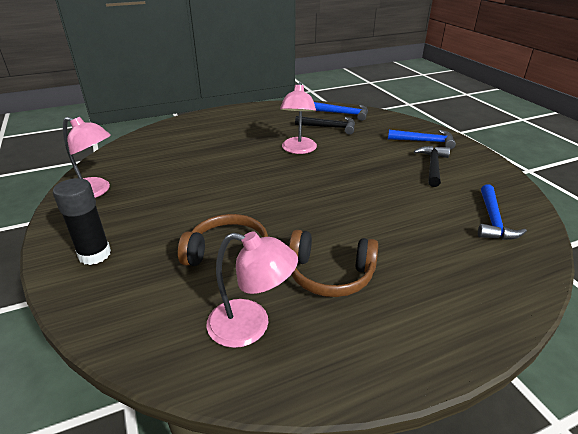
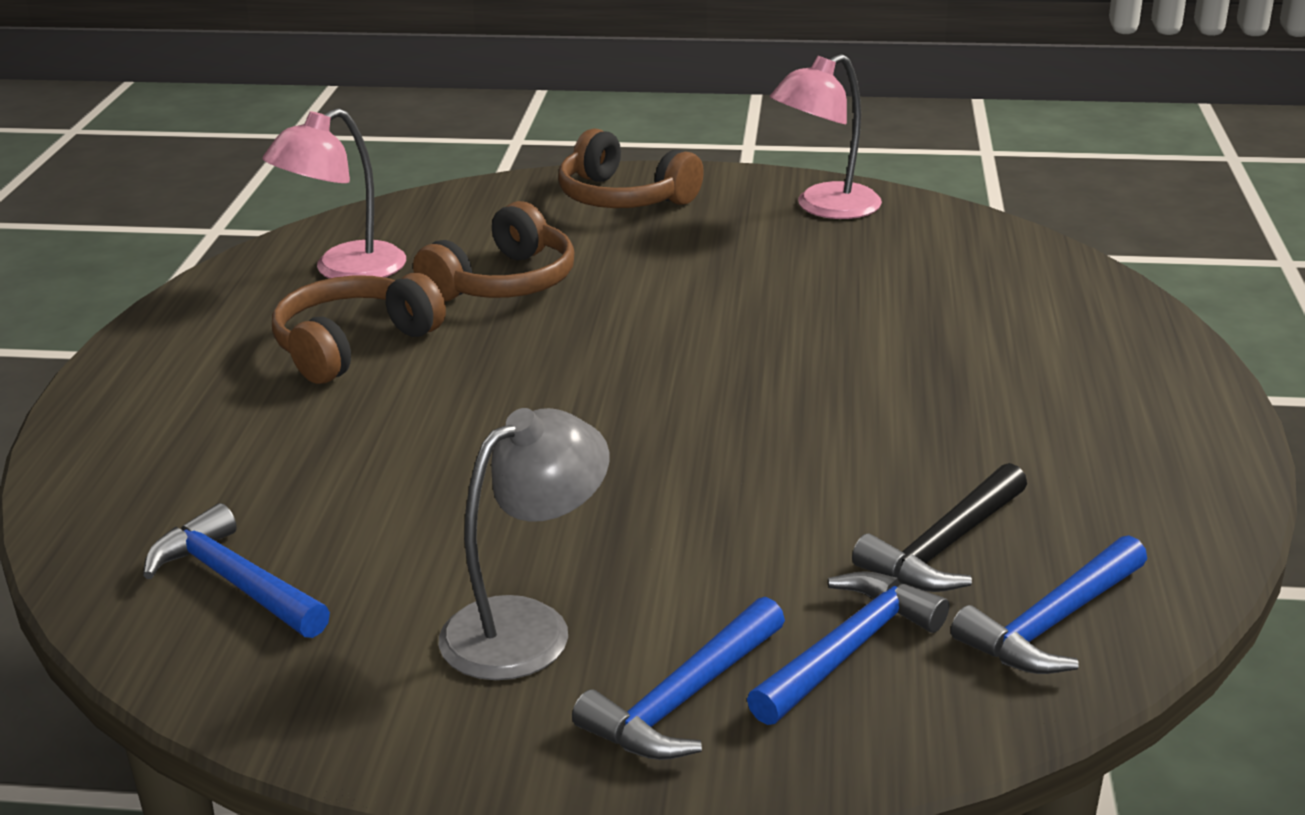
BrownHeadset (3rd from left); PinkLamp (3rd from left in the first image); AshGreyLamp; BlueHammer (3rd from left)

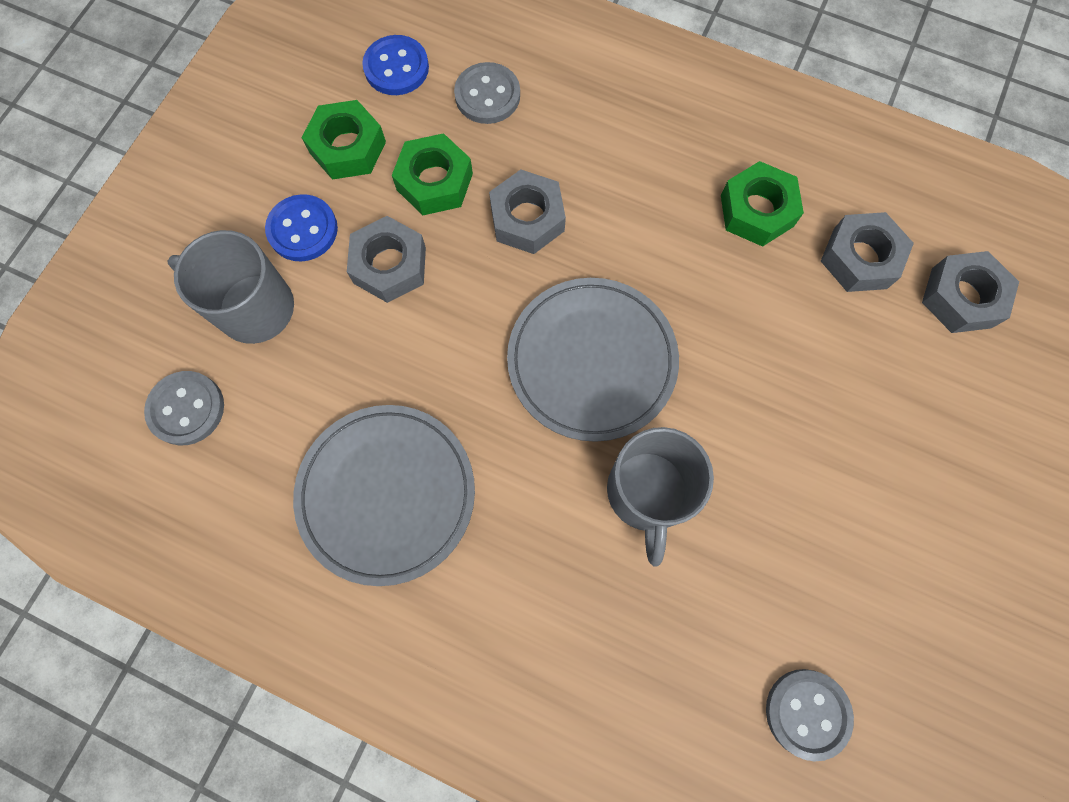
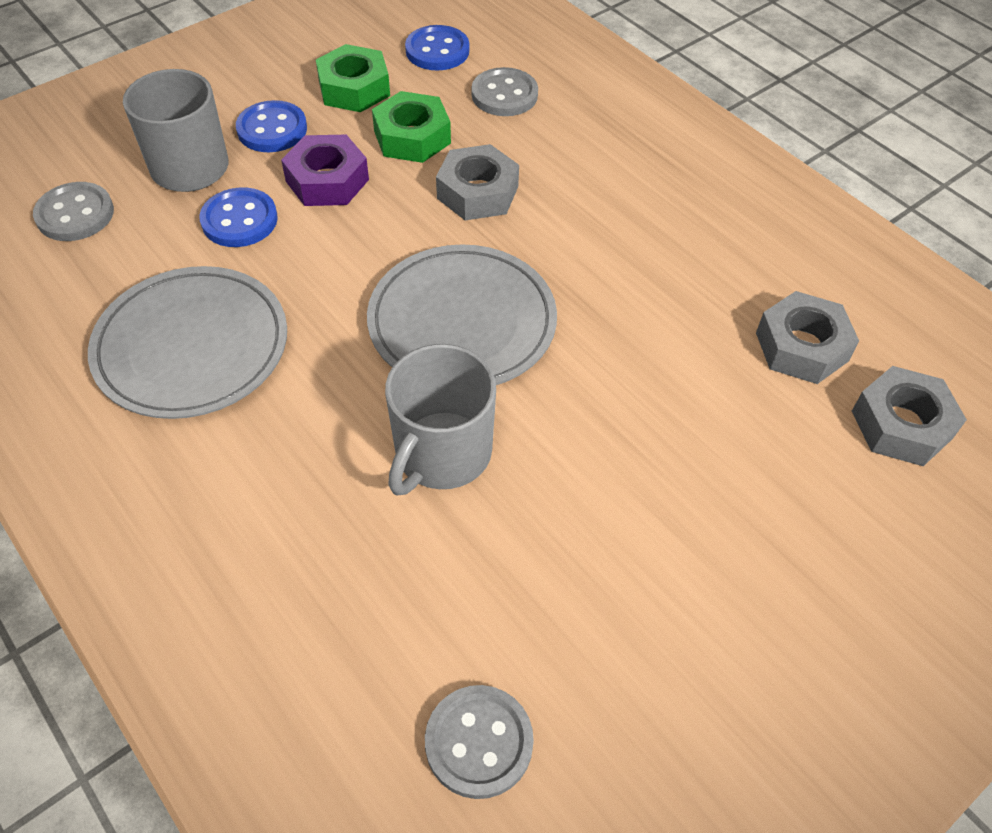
PurpleHexNut; EmeraldHexNut (3rd from left in the first image); BlueShirtButton (1st from left)

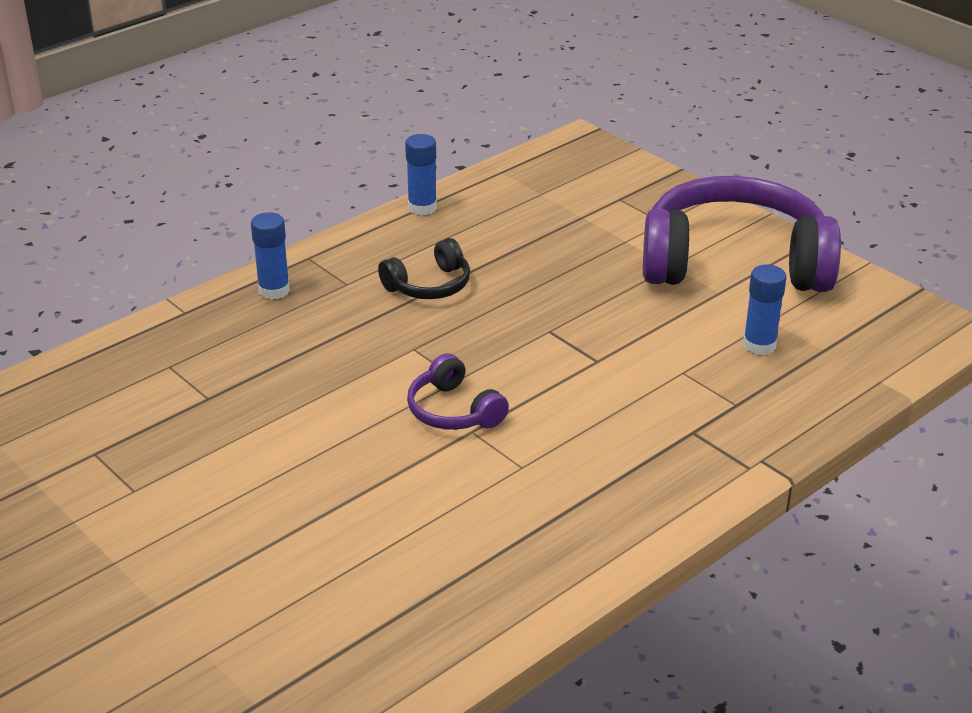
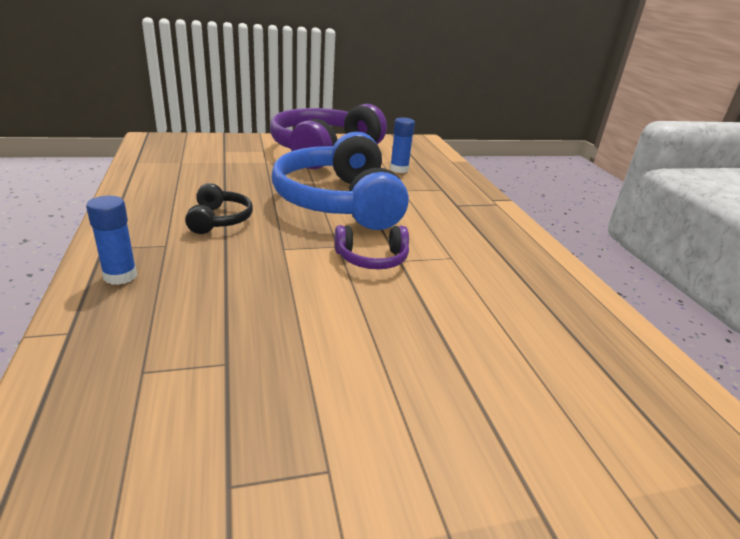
BlueGlueStick (2nd from left in the first image); BlueHeadset

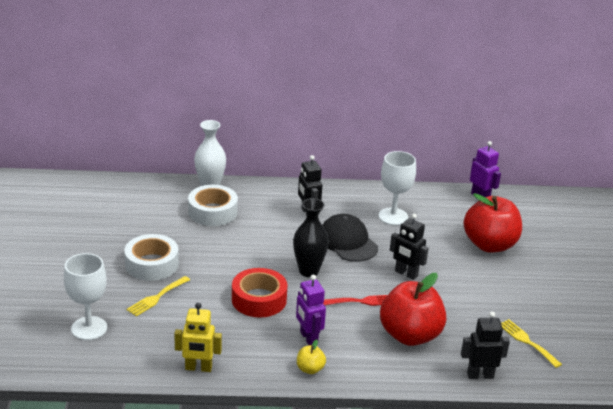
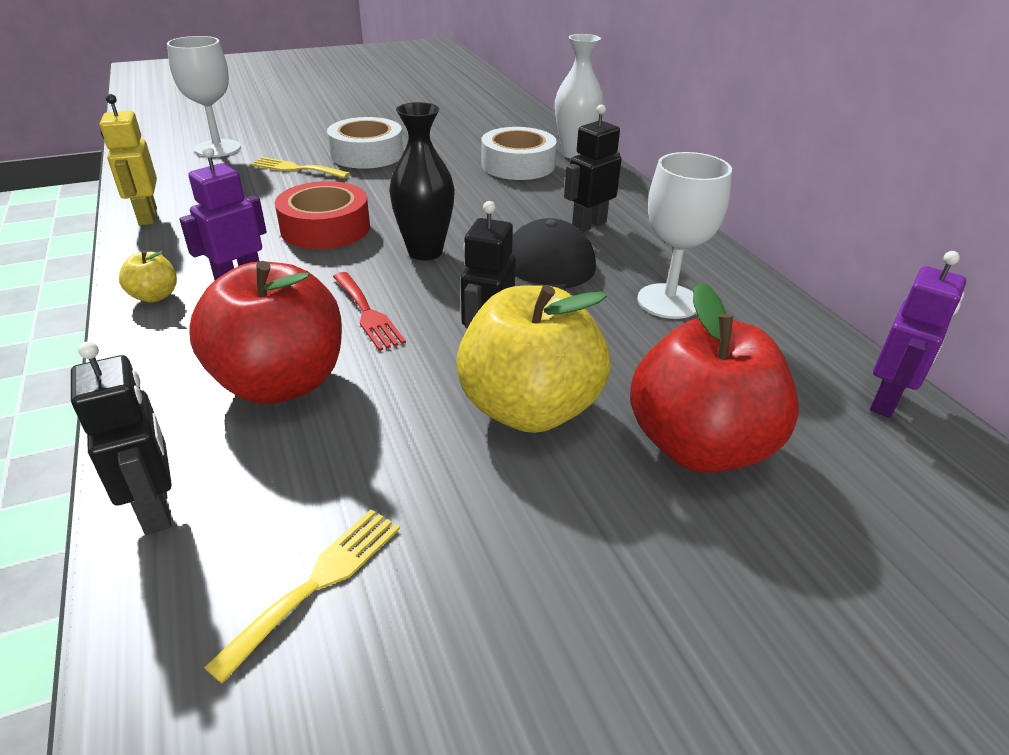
YellowApple (2nd from left)

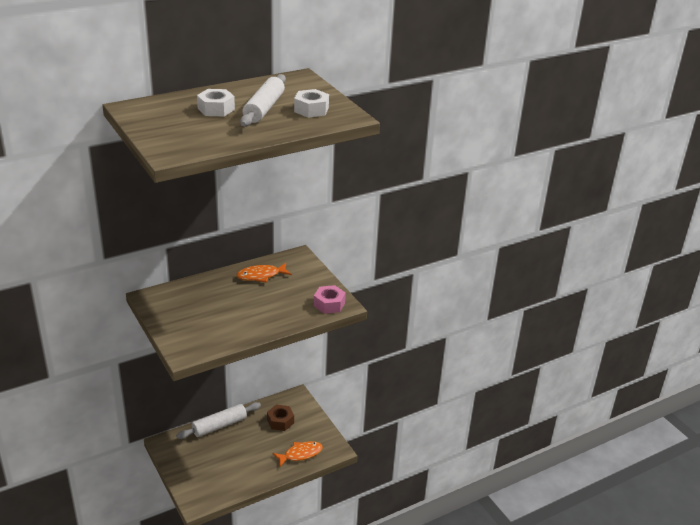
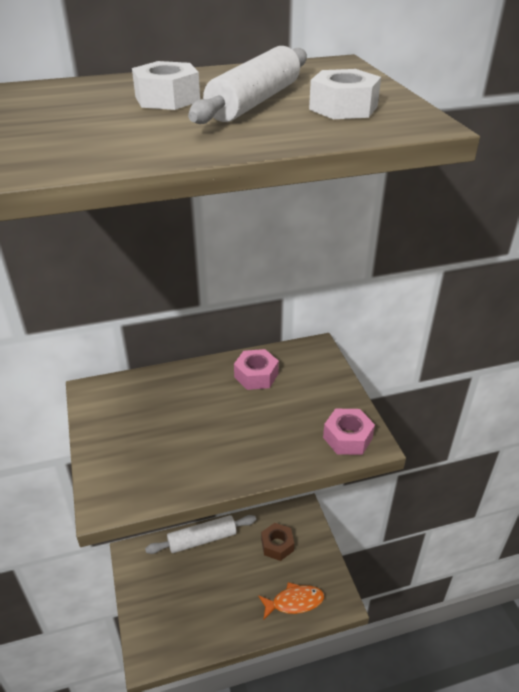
PinkHexNut (1st from left)

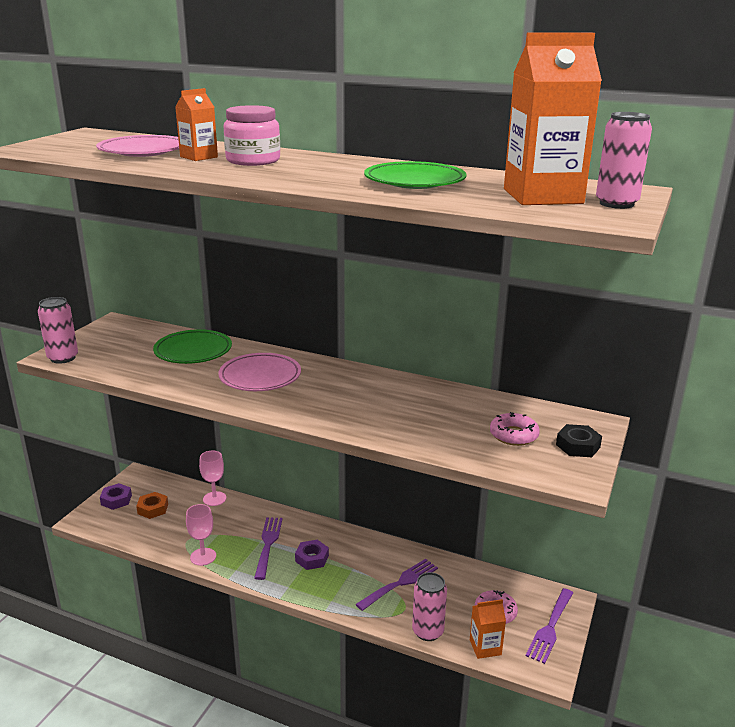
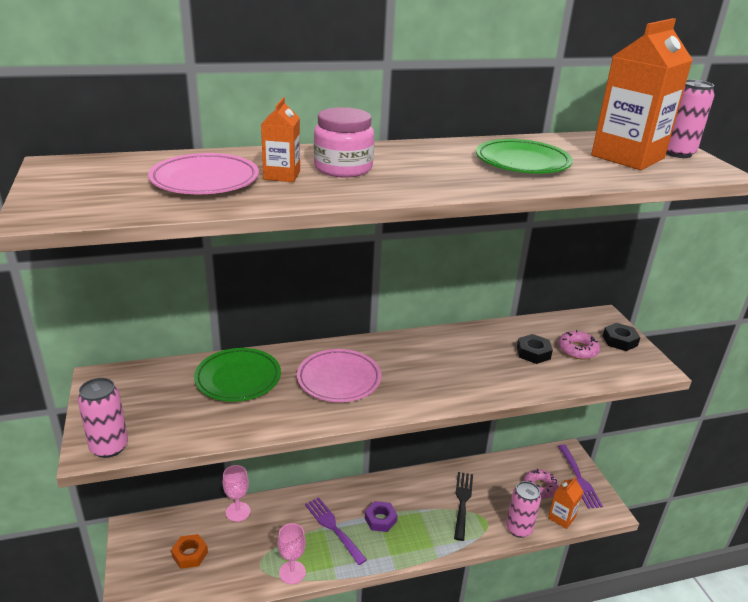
PurpleHexNut (1st from left in the first image); EbonyTableFork; EbonyHexNut (1st from left)

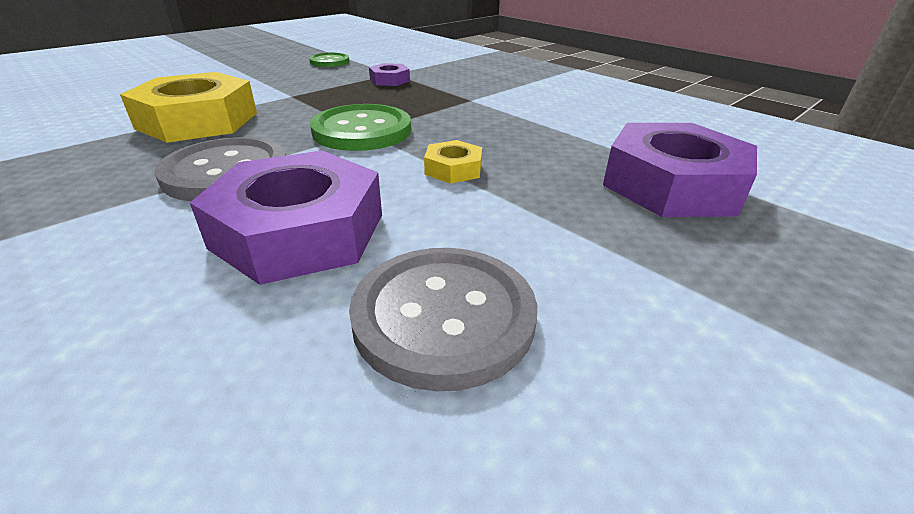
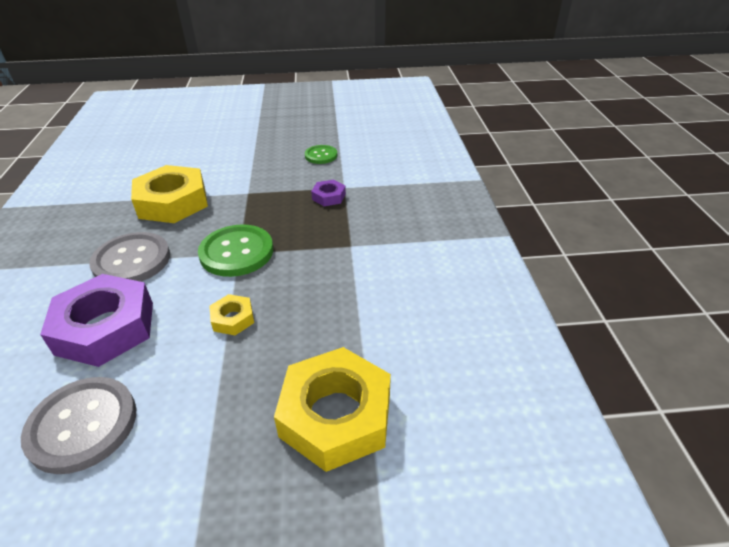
YellowHexNut (3rd from left)

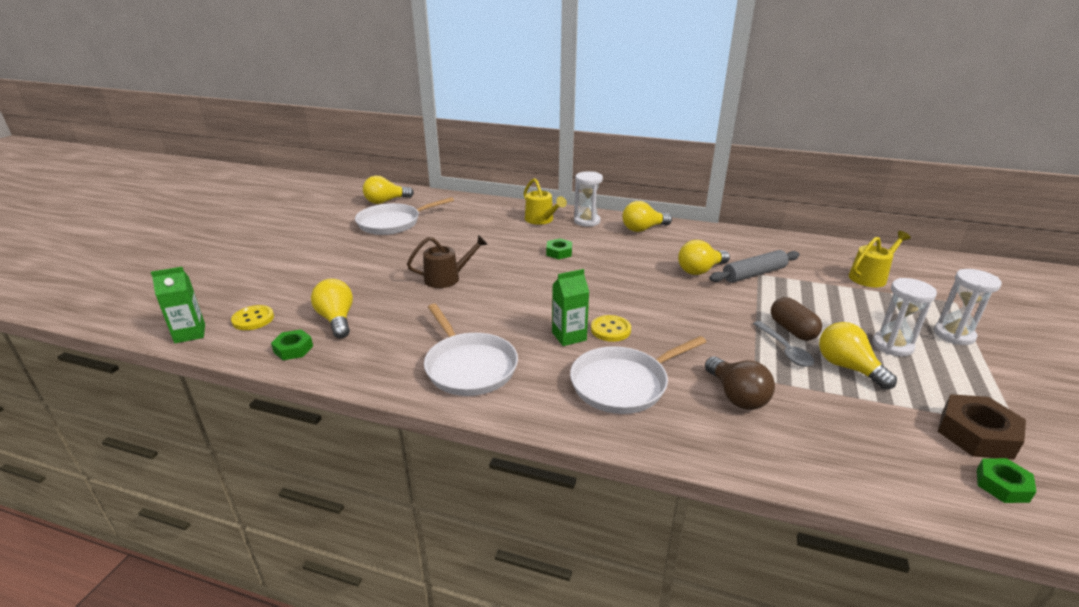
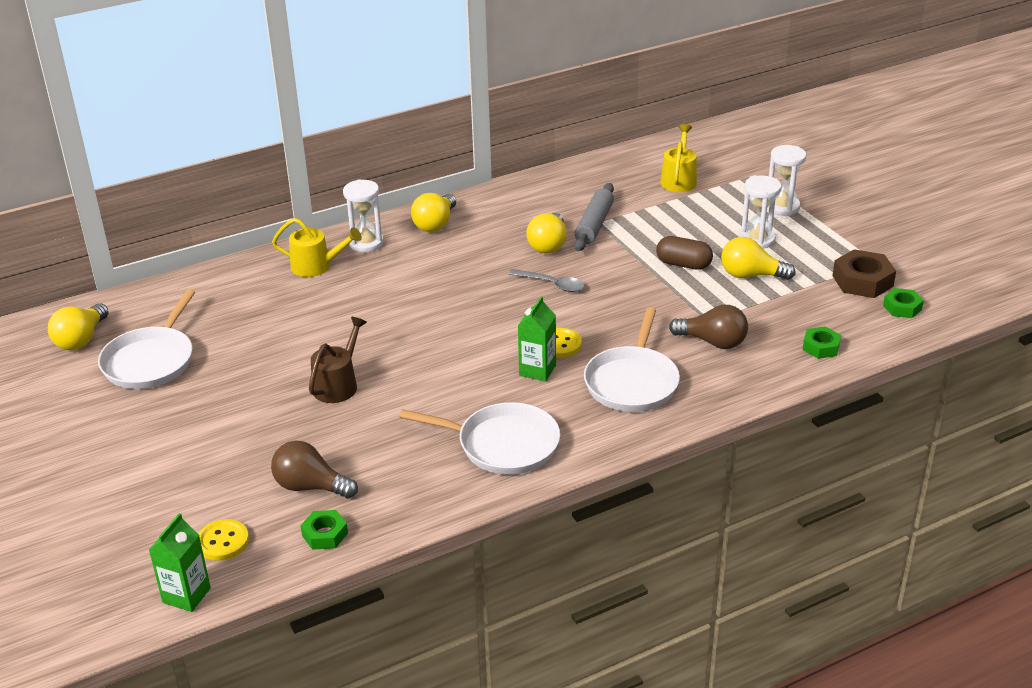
BrownBulb (1st from left); EmeraldHexNut (2nd from left); AshGreyTablespoon

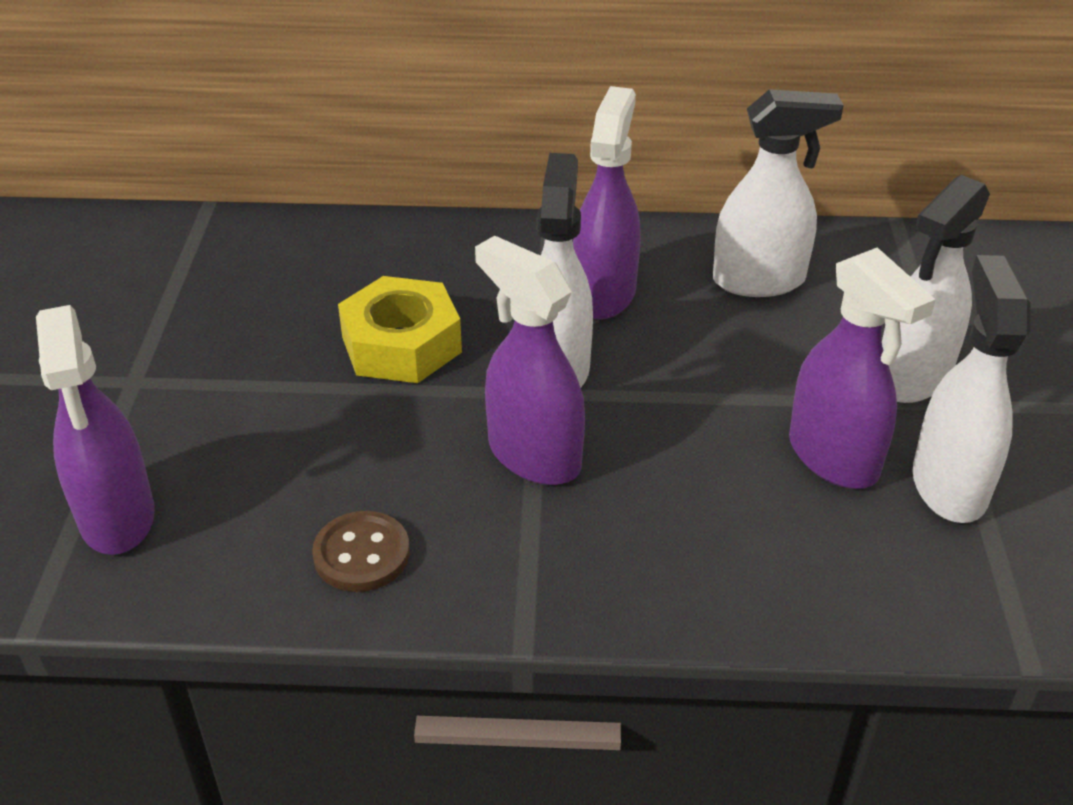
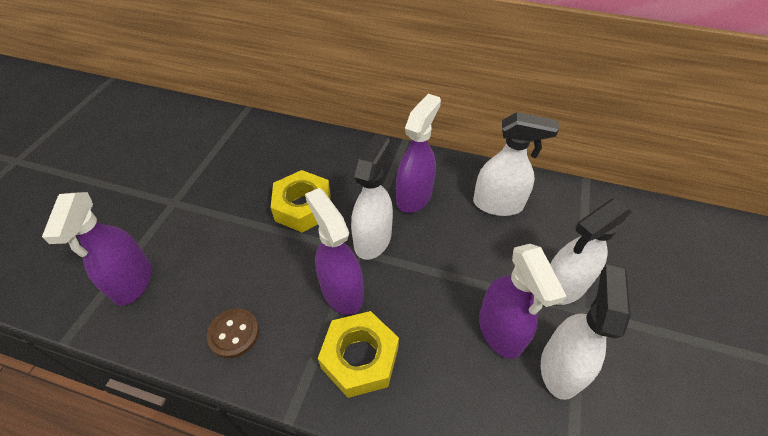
YellowHexNut (2nd from left)

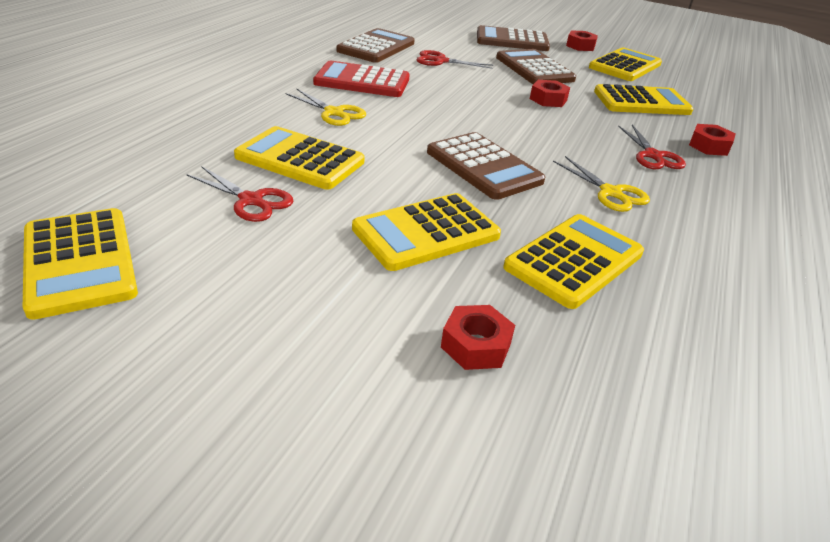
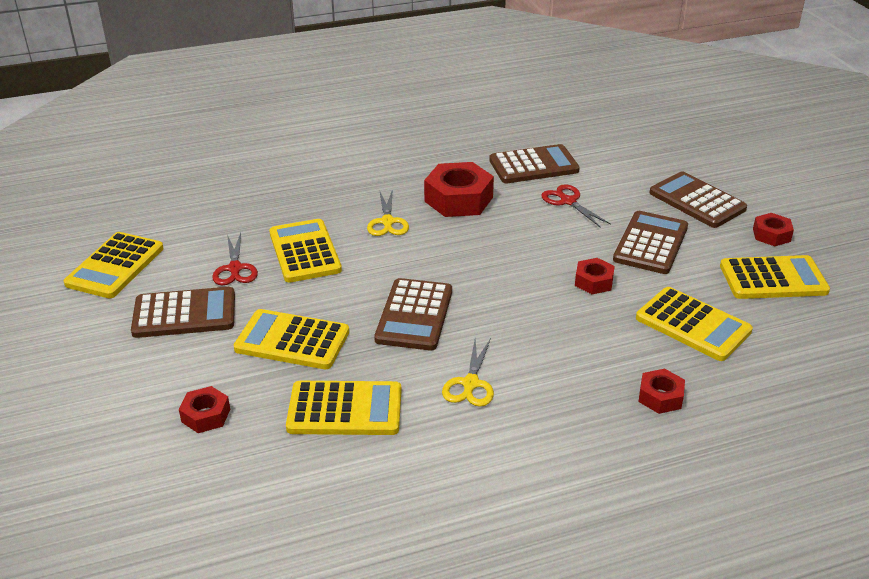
CrimsonHexNut (2nd from left); CrimsonScissors (3rd from left in the first image); BrownPocketCalculator (1st from left)

